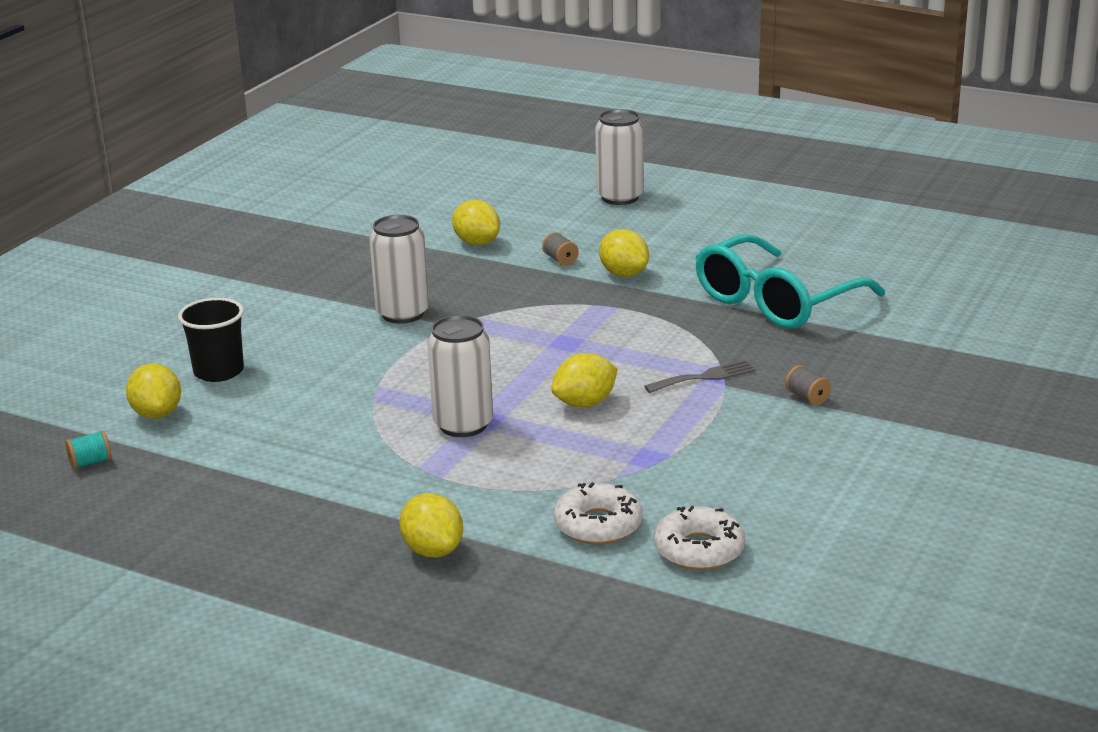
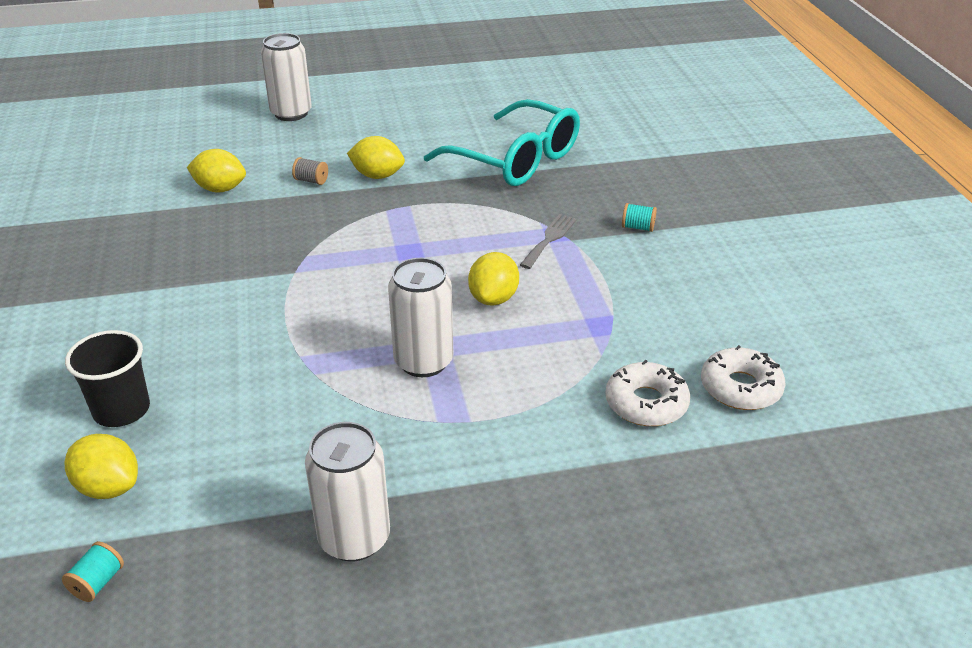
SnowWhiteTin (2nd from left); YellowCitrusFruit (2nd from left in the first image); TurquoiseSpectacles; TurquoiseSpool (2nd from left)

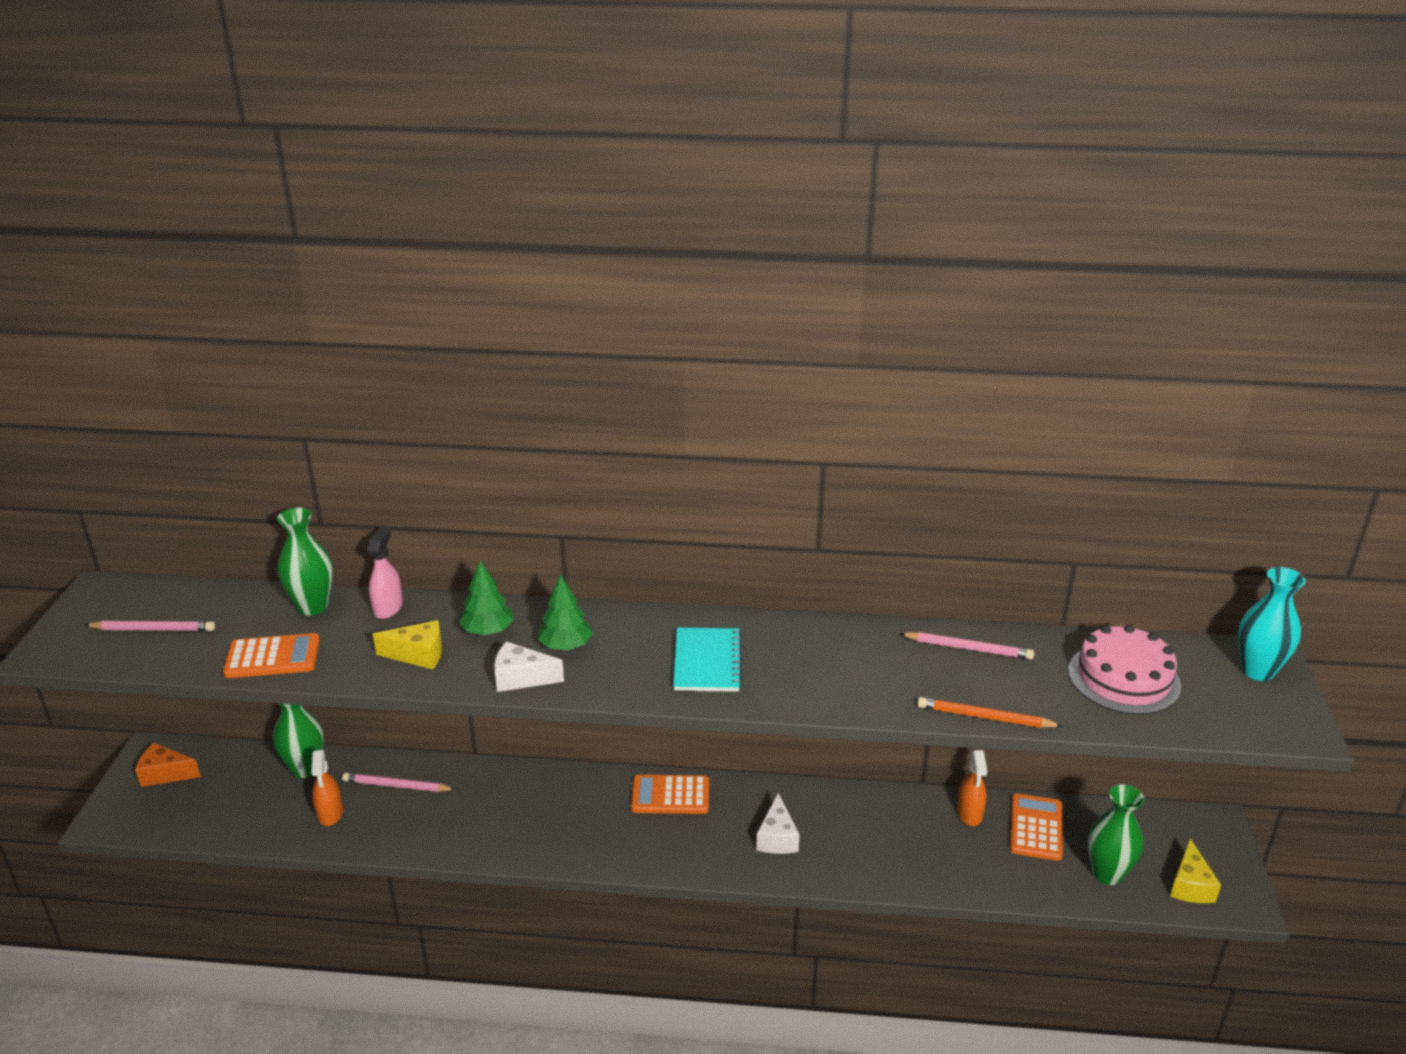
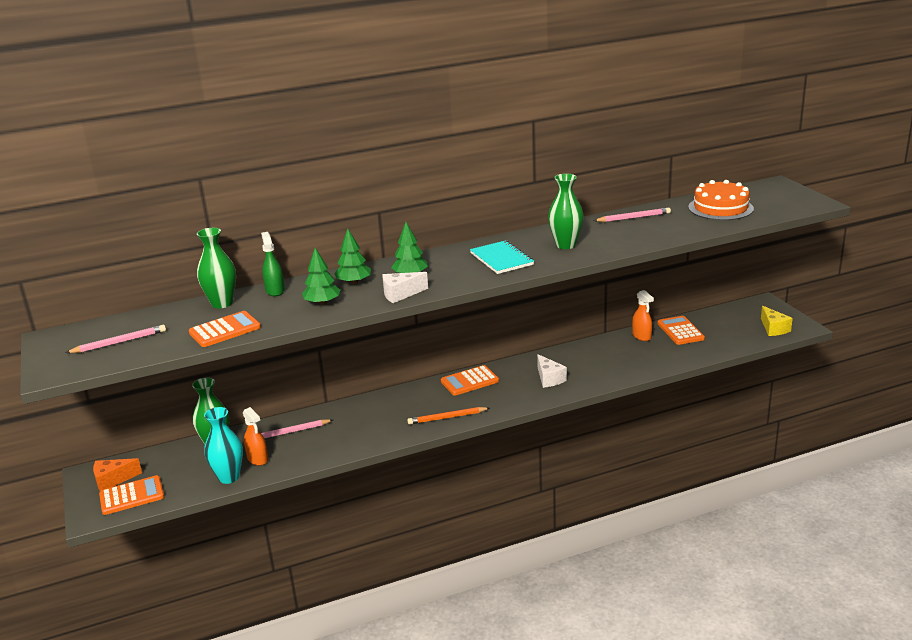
EmeraldSprayBottle; EmeraldTree (1st from left); OrangePencil; OrangeGateau; EmeraldVase (3rd from left); TurquoiseVase; OrangePocketCalculator (1st from left)

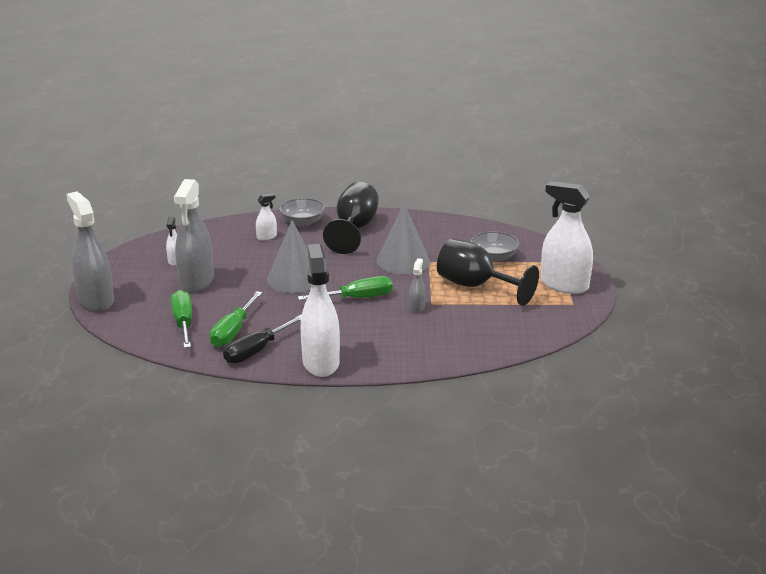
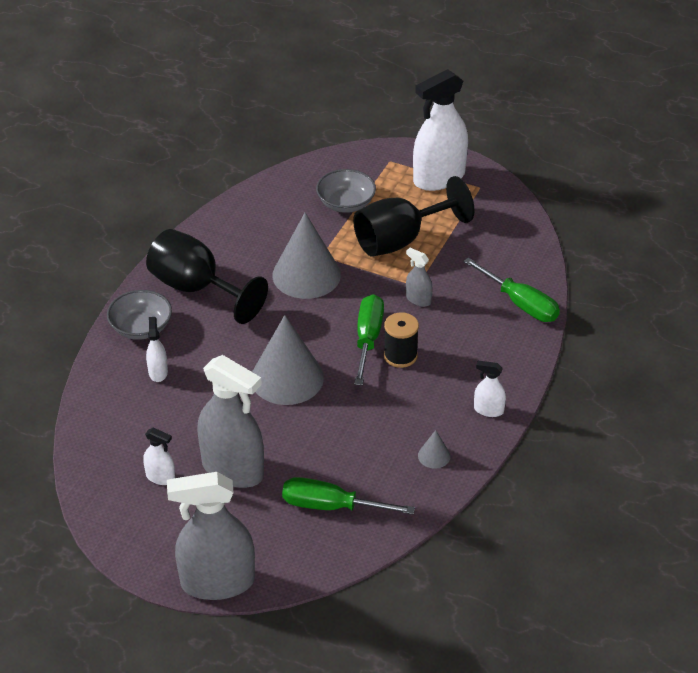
EmeraldScrewdriver (3rd from left); AshGreySolidCone (3rd from left); SnowWhiteSprayBottle (4th from left); EbonySpool

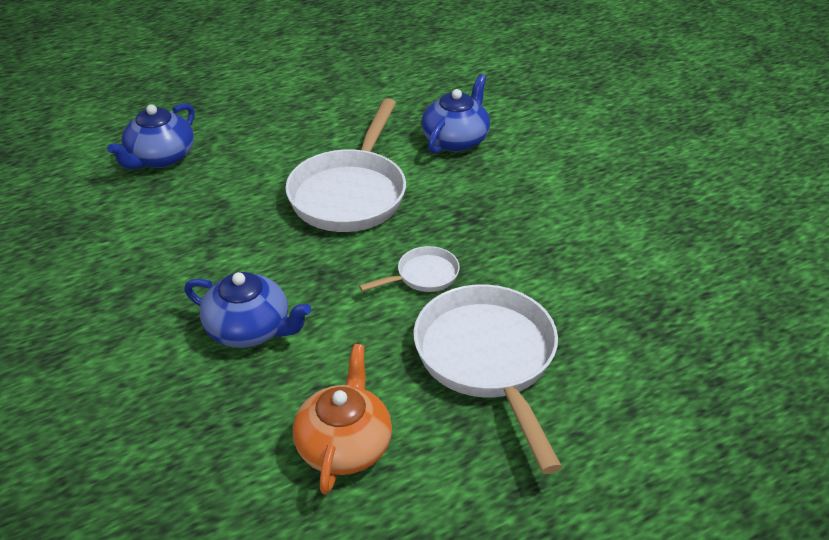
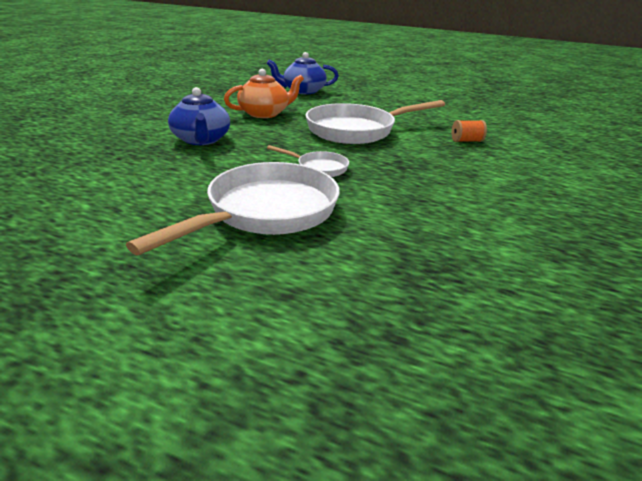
OrangeTeapot; OrangeSpool

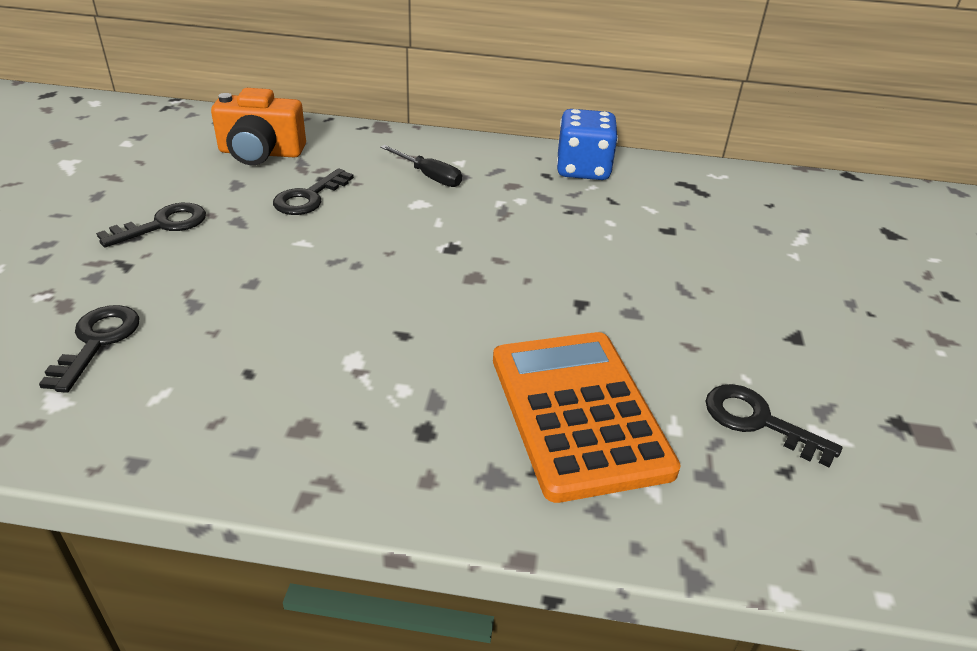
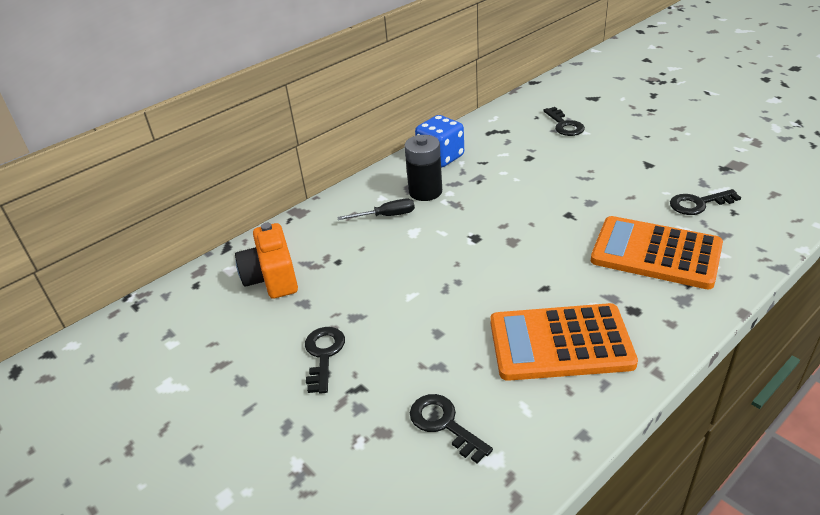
OrangeCompactCamera; EbonyLatchkey (3rd from left); EbonyPowerCell; OrangePocketCalculator (1st from left)

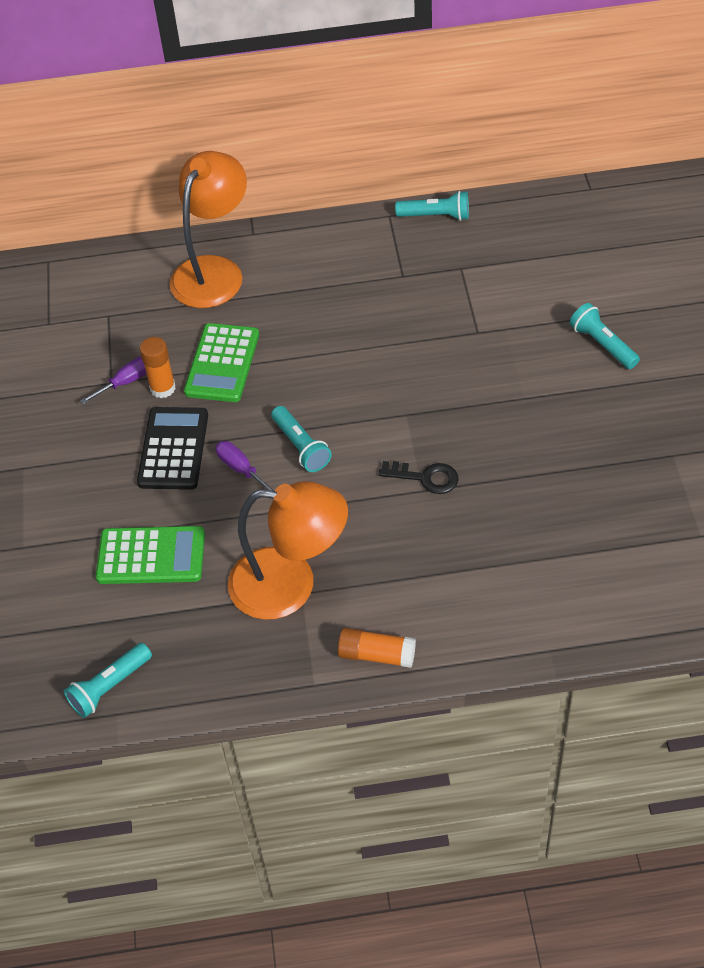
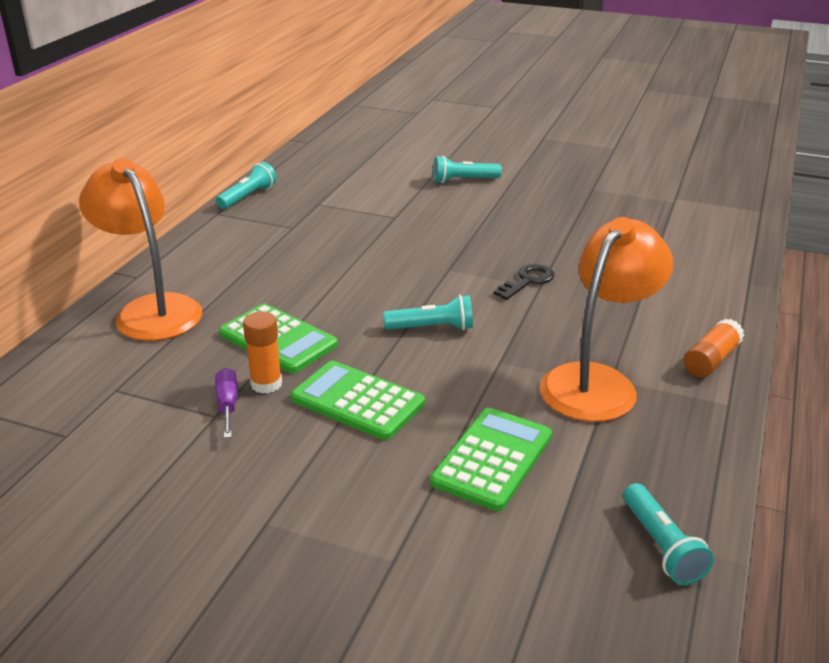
EmeraldPocketCalculator (2nd from left); PurpleScrewdriver (2nd from left in the first image)

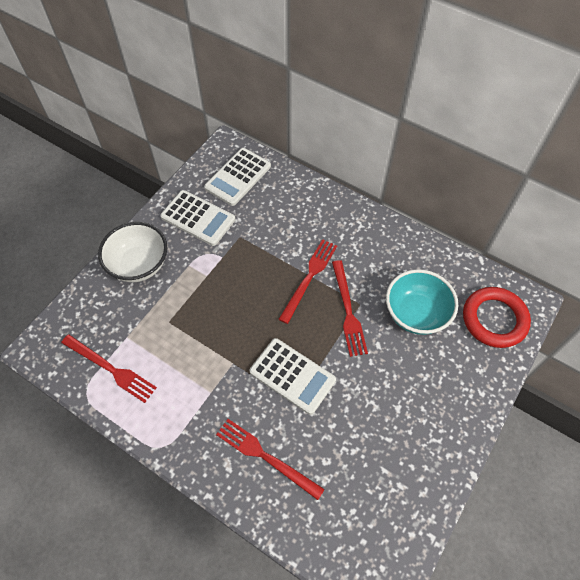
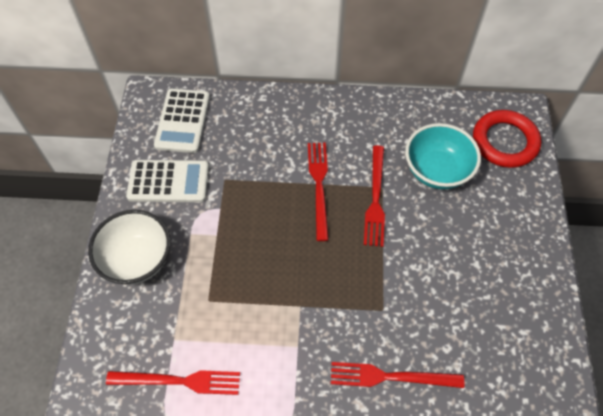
SnowWhitePocketCalculator (3rd from left in the first image); CrimsonTableFork (3rd from left)

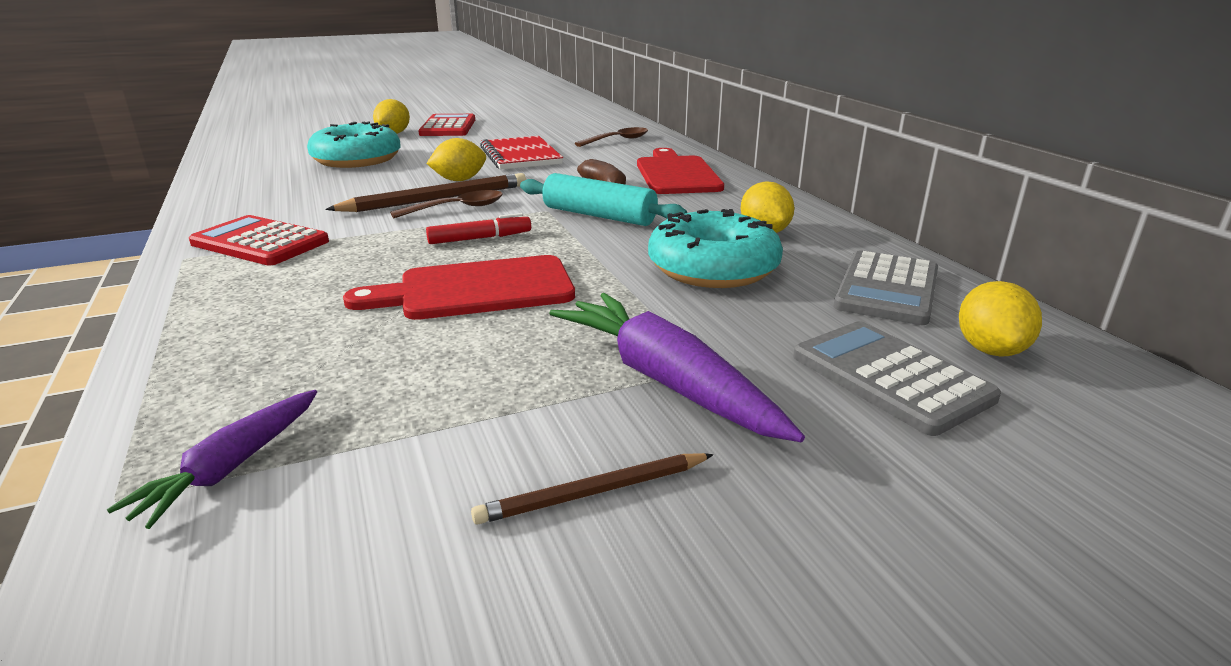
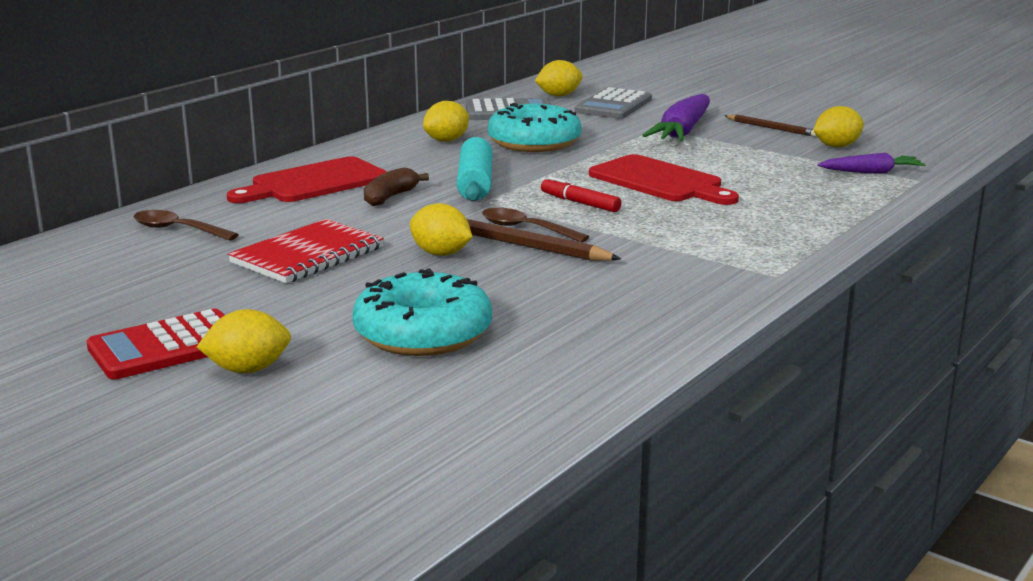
CrimsonPocketCalculator (1st from left in the first image); YellowCitrusFruit (5th from left)

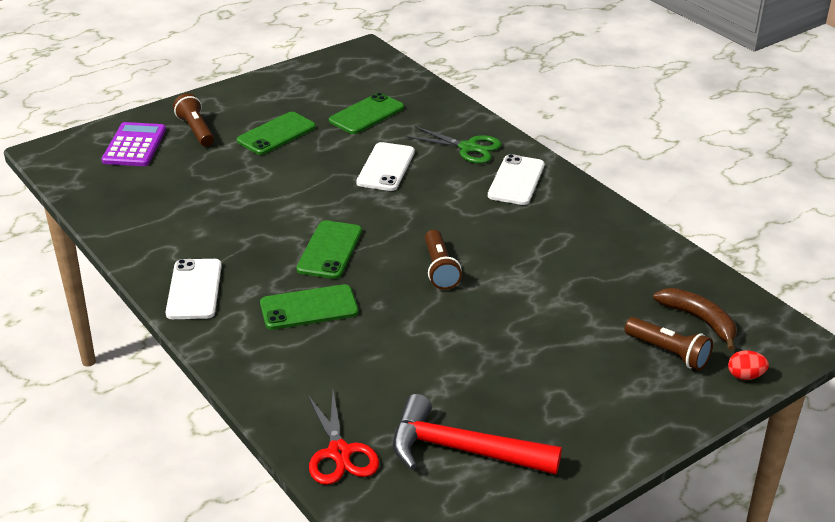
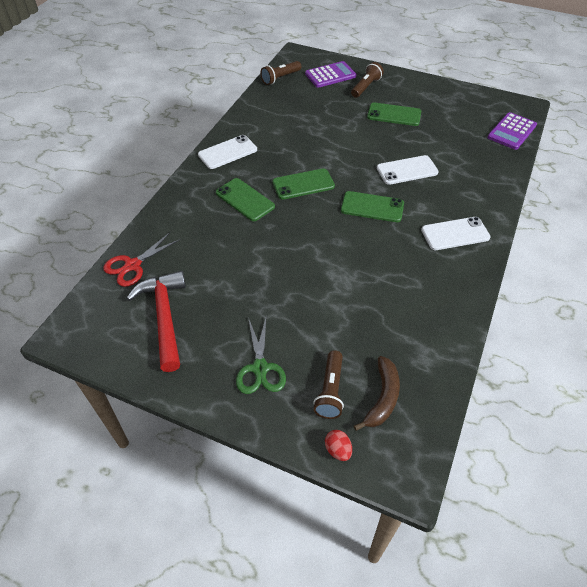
EmeraldSmartphone (3rd from left); EmeraldScissors; BrownFlashlight (1st from left); PurplePocketCalculator (2nd from left)

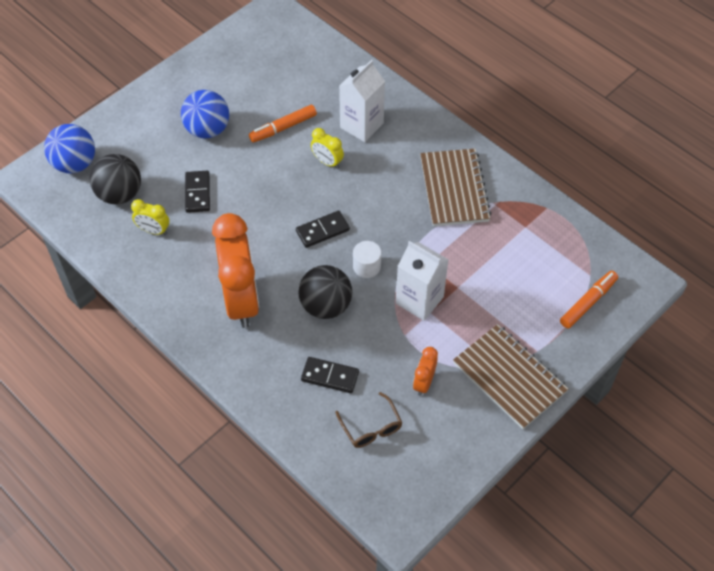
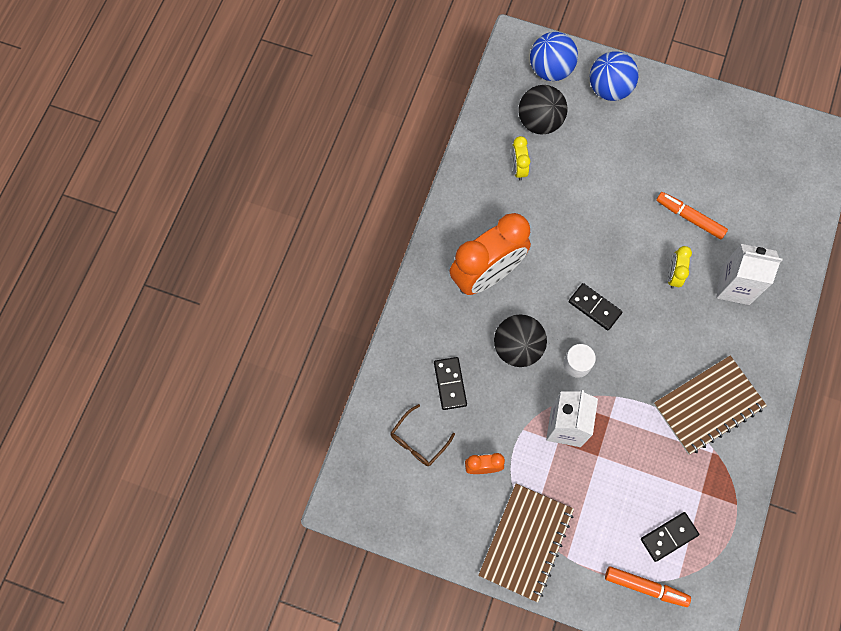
BluePlayBall (2nd from left); EbonyDominoPiece (3rd from left)

